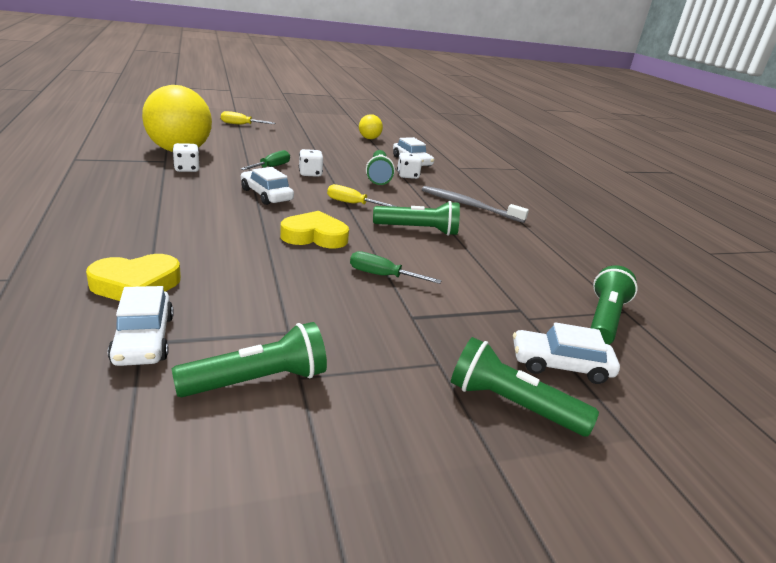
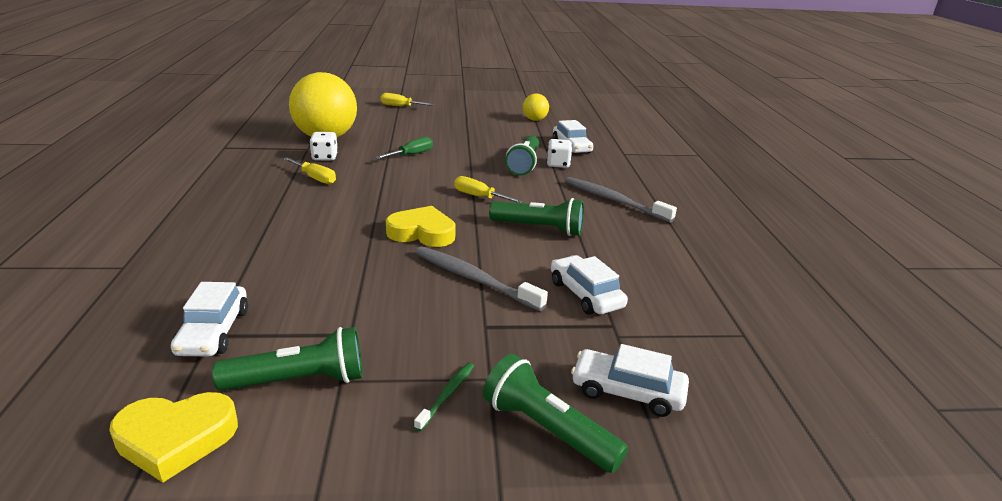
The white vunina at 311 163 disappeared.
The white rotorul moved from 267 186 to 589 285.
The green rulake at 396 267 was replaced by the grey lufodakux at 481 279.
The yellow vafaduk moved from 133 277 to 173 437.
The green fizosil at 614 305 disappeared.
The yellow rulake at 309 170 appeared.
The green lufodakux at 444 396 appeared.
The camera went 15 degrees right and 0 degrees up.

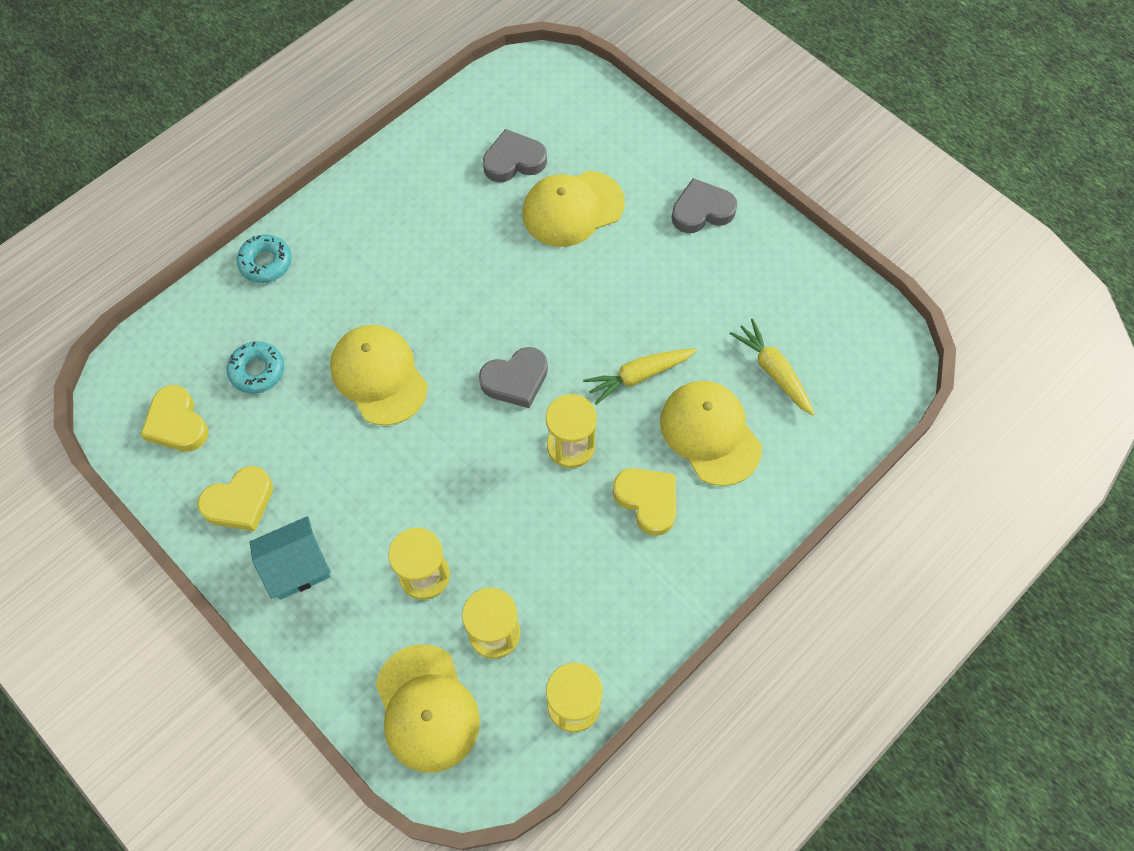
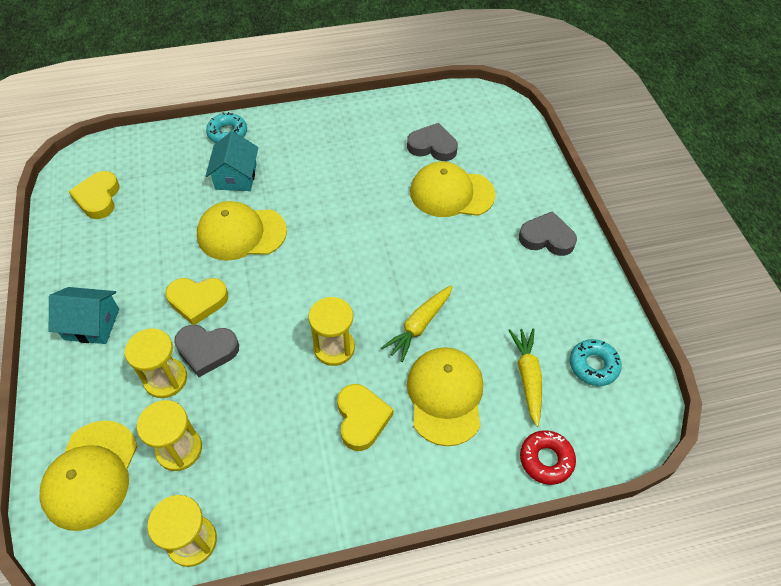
The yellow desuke at 379 375 turned 90 degrees counterclockwise.
The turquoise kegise moved from 255 367 to 596 362.
The grey vafaduk moved from 513 377 to 206 351.
The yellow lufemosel at 640 377 turned 60 degrees counterclockwise.
The yellow vafaduk moved from 235 498 to 196 301.
The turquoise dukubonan at 232 161 appeared.
The red kegise at 548 458 appeared.
The camera went 30 degrees right and 10 degrees down.

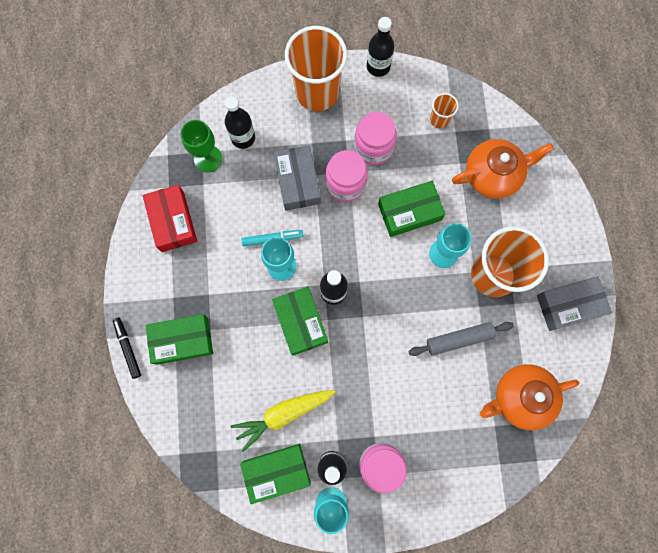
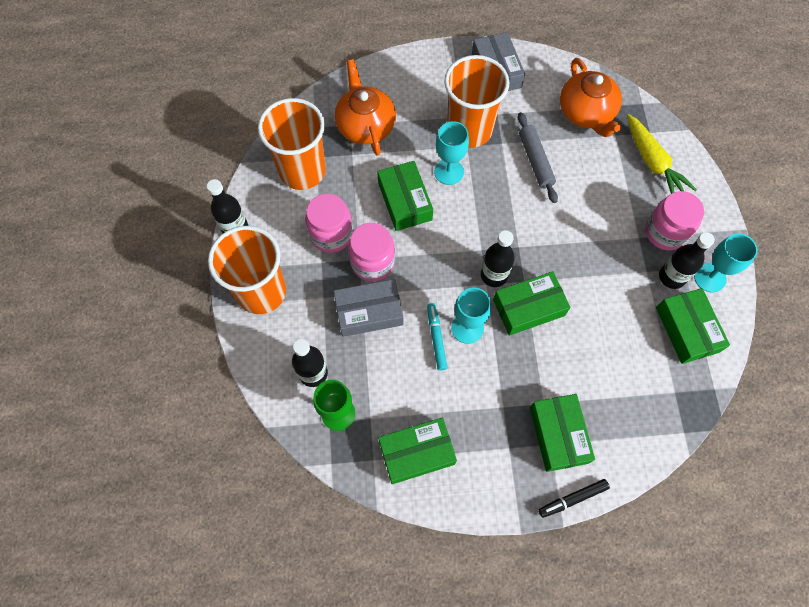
The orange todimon at 444 110 changed to 2.25 times the size.
The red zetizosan at 169 218 became the green zetizosan at 417 451.
The yellow lufemosel moved from 283 421 to 662 154.
The camera went 90 degrees left and 10 degrees down.

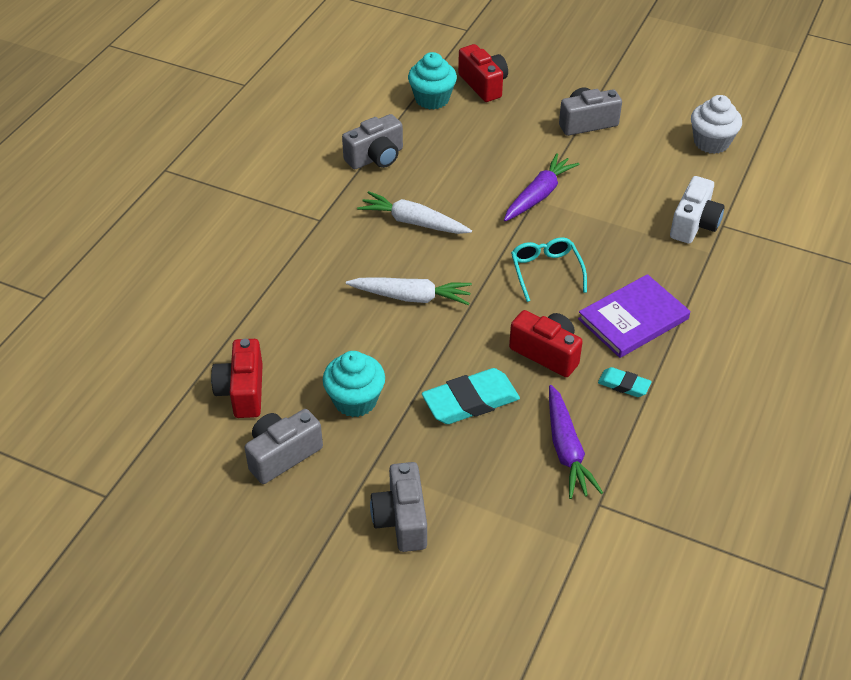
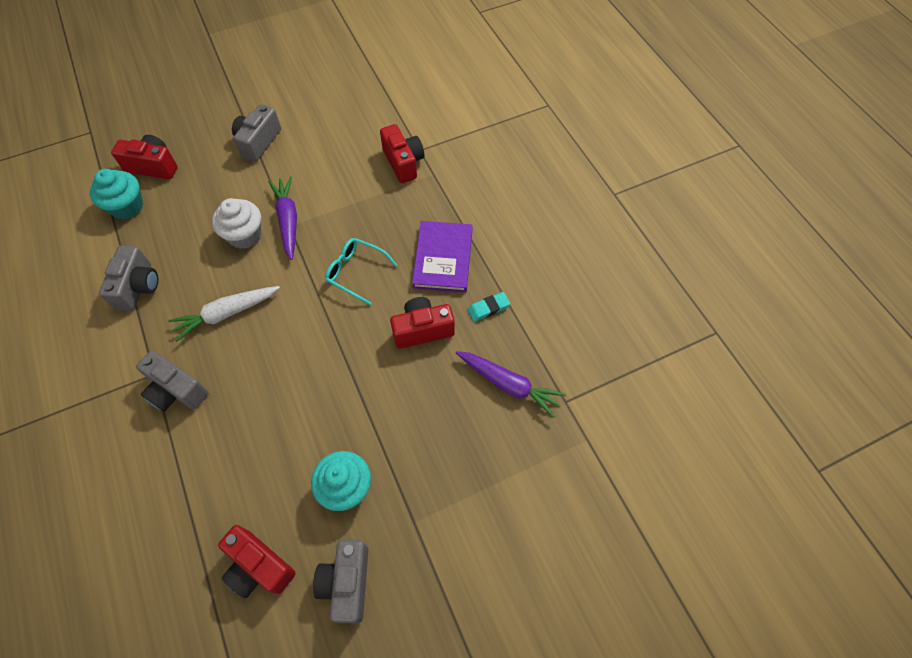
The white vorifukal moved from 716 124 to 236 223.
The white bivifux at 697 210 became the red bivifux at 402 153.
The white lufemosel at 409 291 disappeared.
The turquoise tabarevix at 471 396 disappeared.
The grey bivifux moved from 398 507 to 172 381.
The camera went 50 degrees left and 15 degrees up.

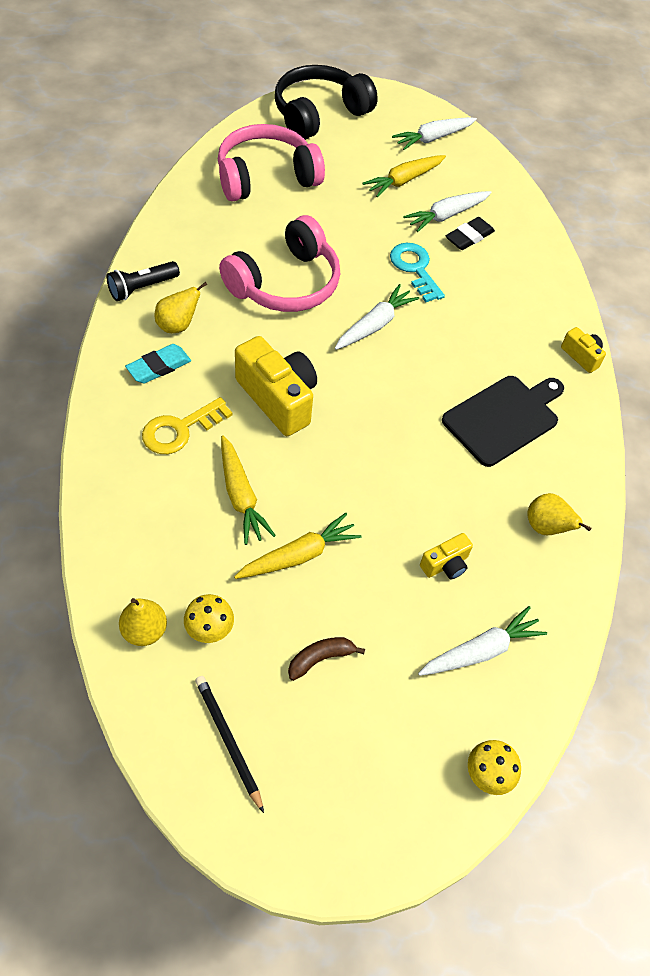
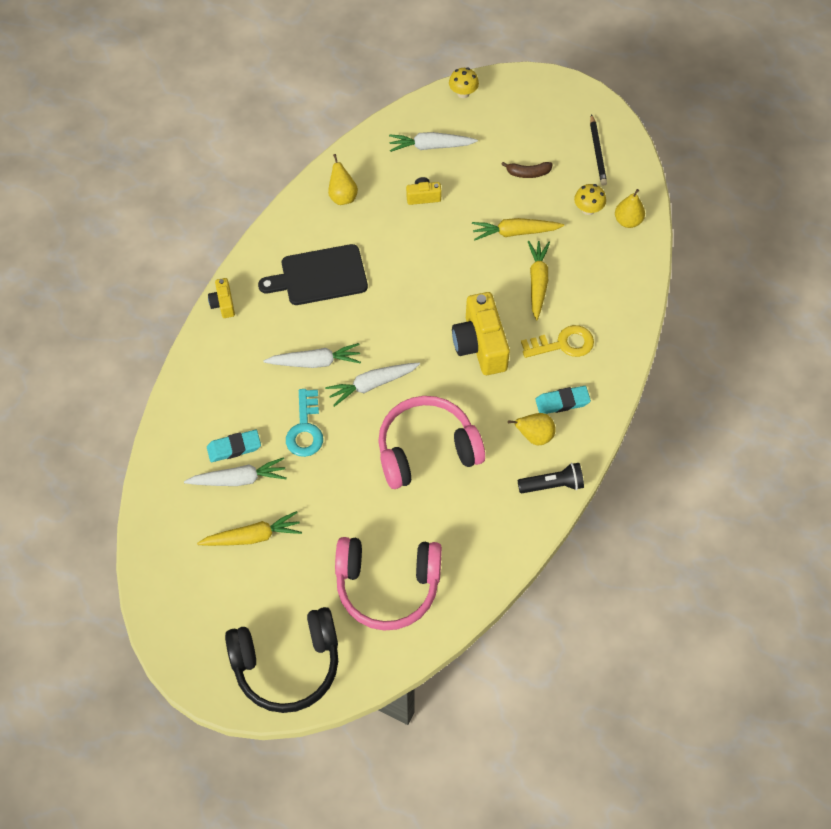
The white lufemosel moved from 434 133 to 312 355.
The black tabarevix at 470 233 became the turquoise tabarevix at 234 446.
The camera went 150 degrees left and 5 degrees up.

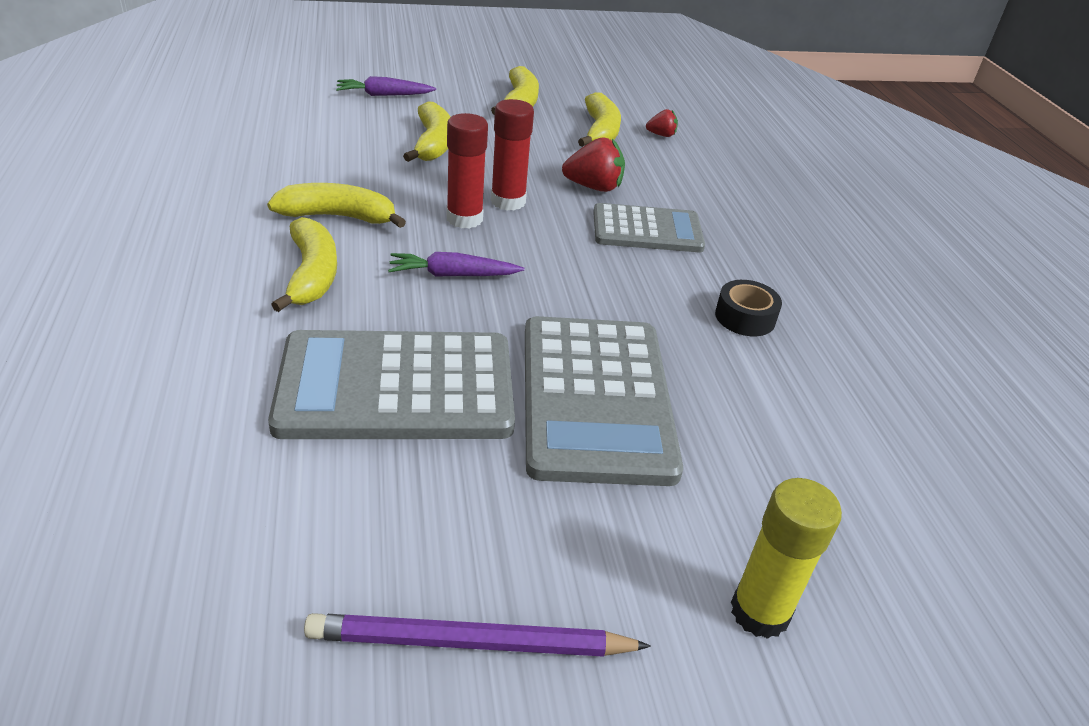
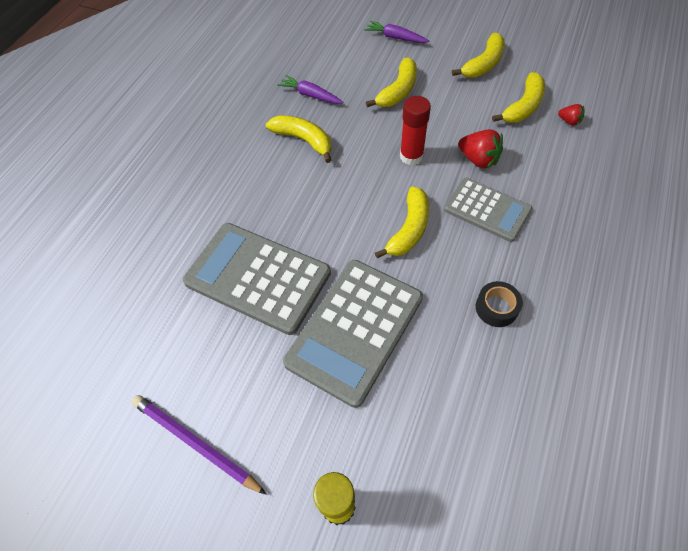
The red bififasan at 467 171 disappeared.
The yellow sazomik moved from 304 264 to 402 222.
The purple lufemosel moved from 456 264 to 311 89.
The camera went 40 degrees right and 20 degrees up.

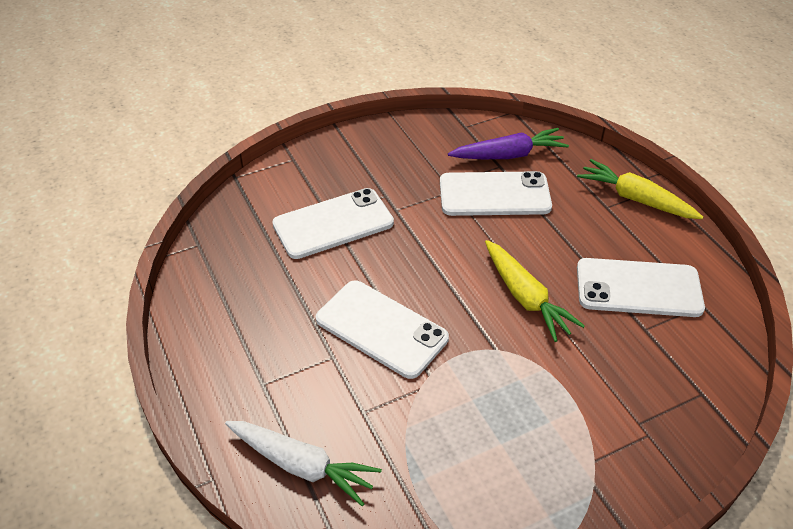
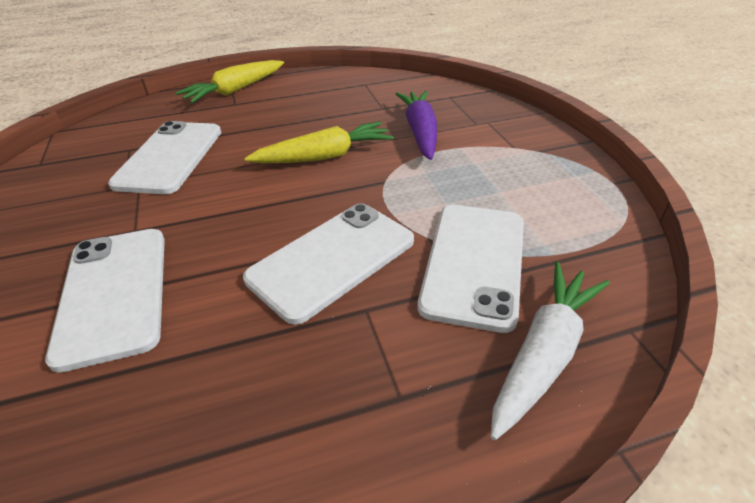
The purple lufemosel moved from 508 143 to 416 125.
The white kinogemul moved from 641 287 to 471 269.
The camera went 80 degrees left and 5 degrees down.

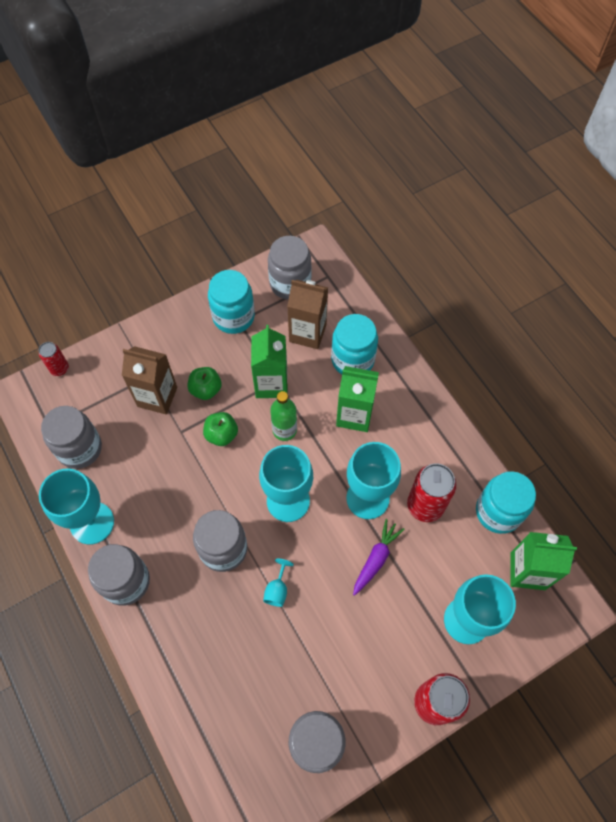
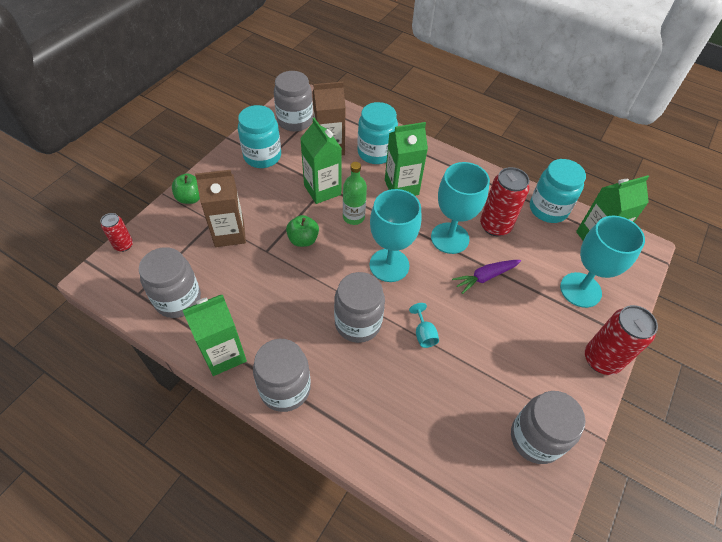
The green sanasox moved from 204 383 to 186 188.
The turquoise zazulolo at 76 507 was replaced by the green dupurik at 215 335.
The purple lufemosel at 379 557 turned 120 degrees counterclockwise.
The camera went 30 degrees left and 10 degrees down.

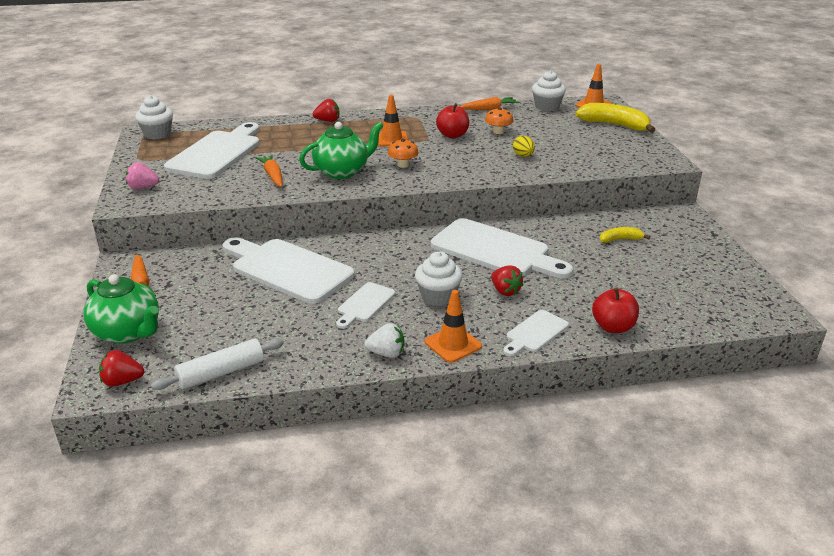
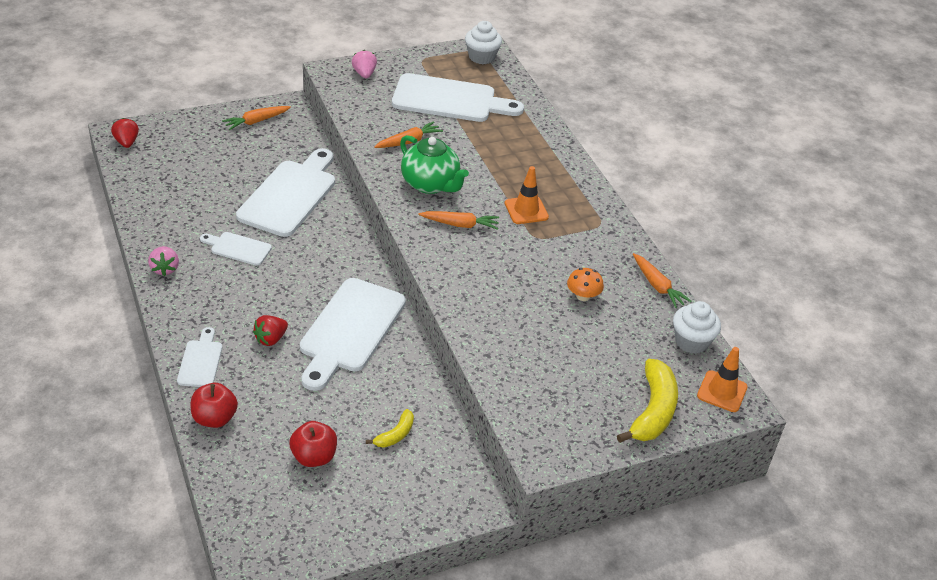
The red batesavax at 326 110 disappeared.
The red sanasox moved from 452 120 to 313 444.
The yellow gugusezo at 524 146 disappeared.
The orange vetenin at 403 153 was replaced by the orange lufemosel at 459 220.
The yellow sazomik at 625 235 turned 60 degrees clockwise.
The white vorifukal at 439 278 disappeared.
The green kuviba at 121 309 disappeared.
The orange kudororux at 453 326 disappeared.
The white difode at 536 333 turned 60 degrees clockwise.
The white batesavax at 384 340 became the pink batesavax at 163 261.
The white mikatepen at 217 364 disappeared.
The camera went 75 degrees right and 10 degrees up.

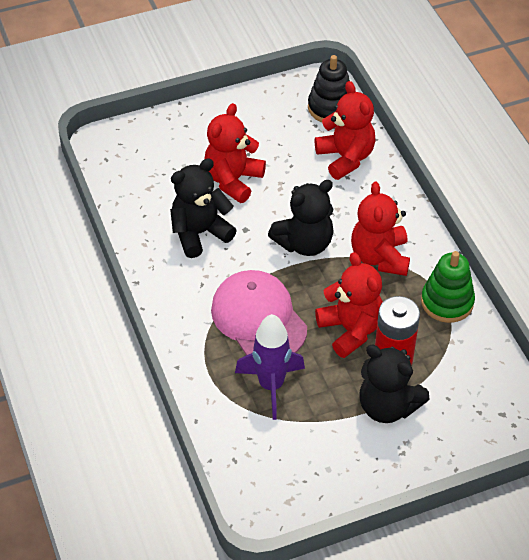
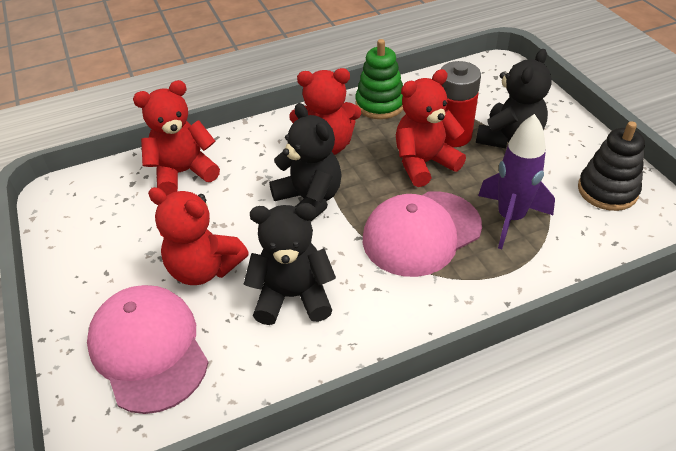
The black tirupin moved from 329 88 to 611 166.
The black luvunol at 203 208 turned 120 degrees clockwise.
The pink desuke at 148 349 appeared.
The camera went 90 degrees left and 5 degrees down.

